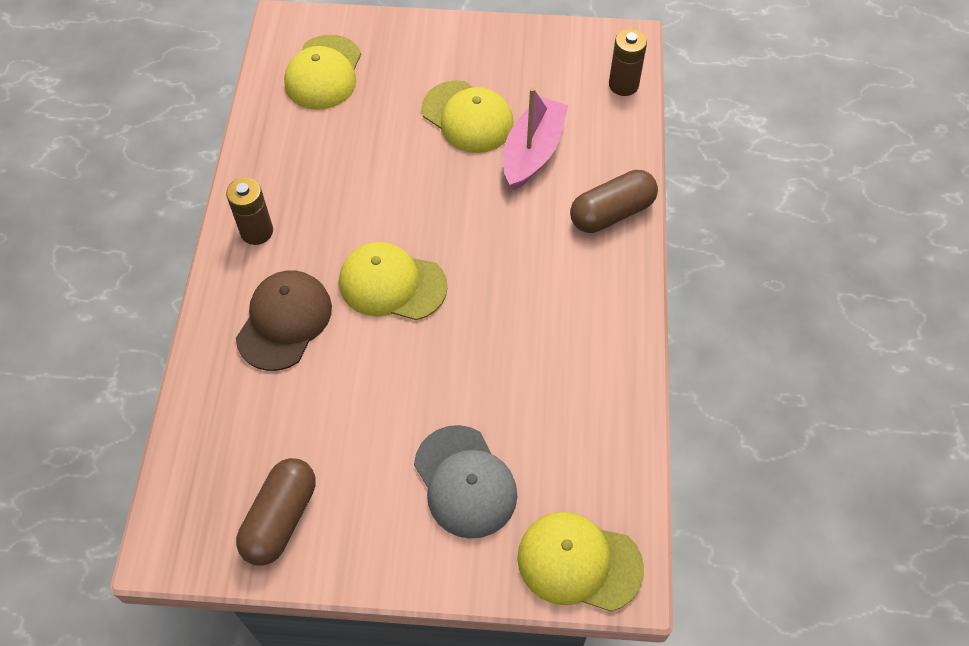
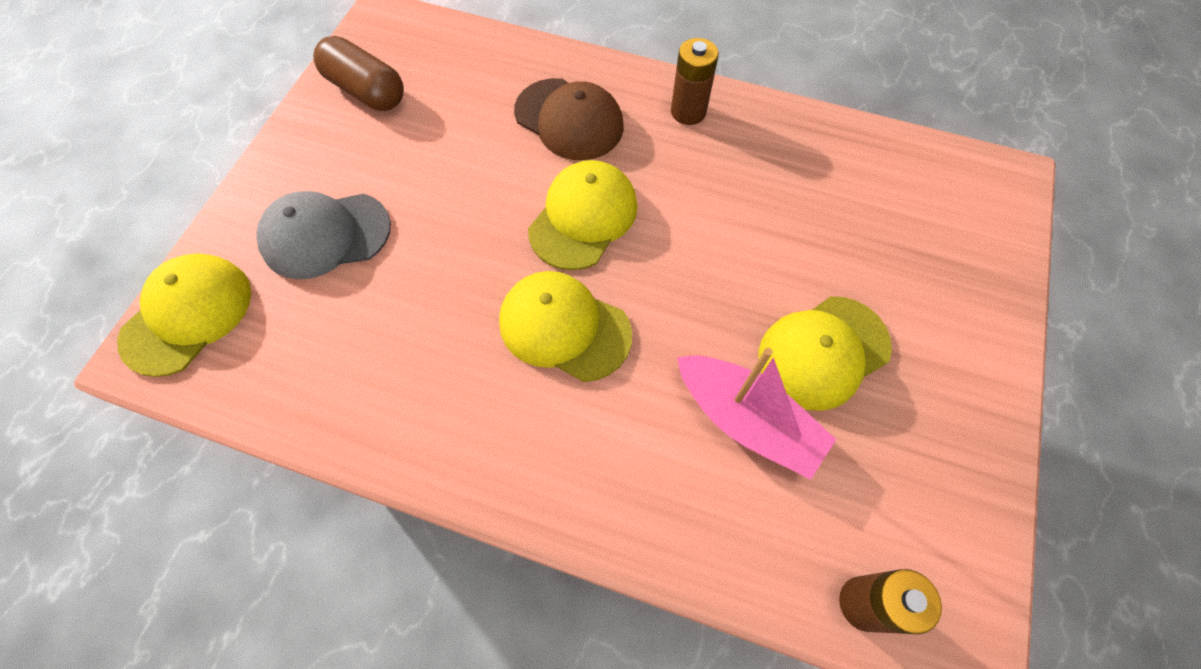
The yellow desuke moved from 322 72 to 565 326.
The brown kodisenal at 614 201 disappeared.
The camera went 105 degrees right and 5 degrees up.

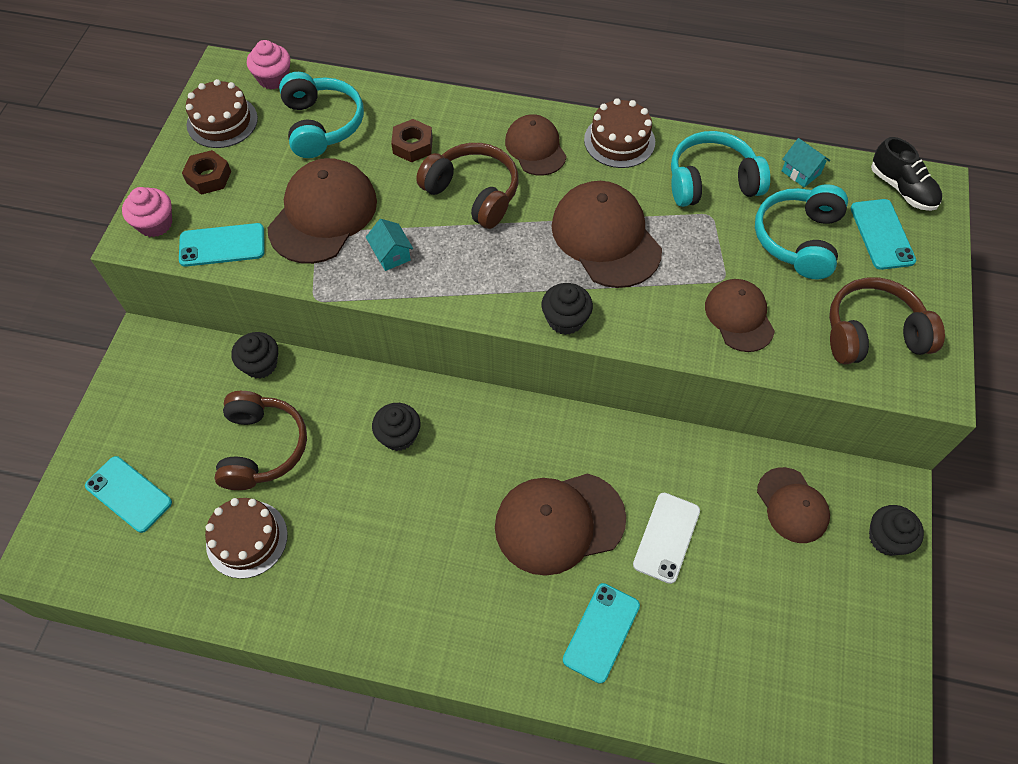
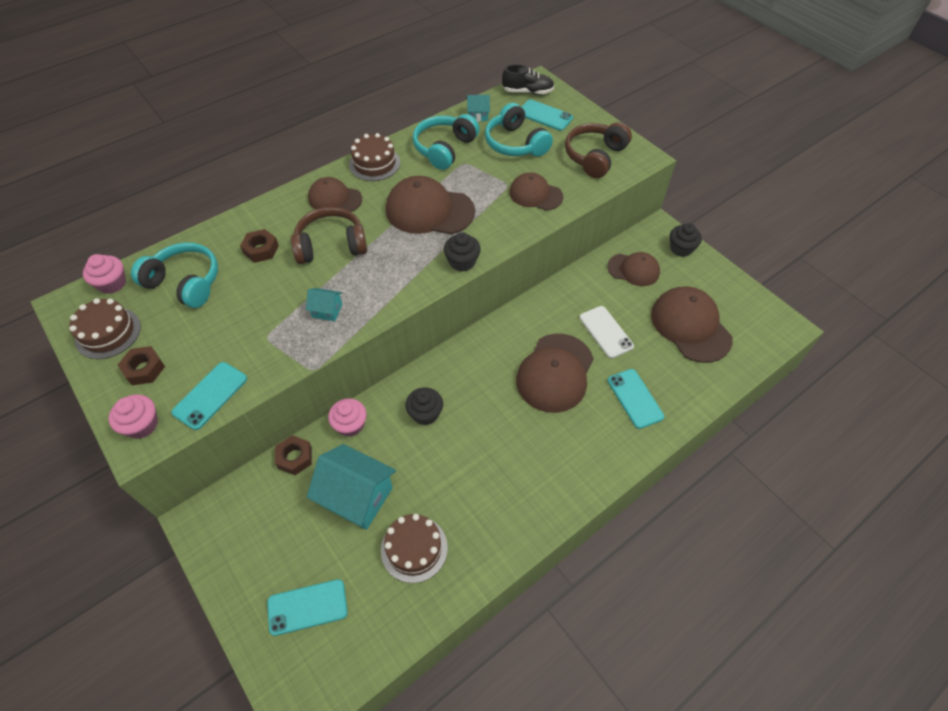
The brown desuke moved from 322 211 to 692 324.
The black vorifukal at 254 355 was replaced by the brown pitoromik at 293 455.
The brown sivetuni at 261 440 was replaced by the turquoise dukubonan at 351 487.
The pink vorifukal at 347 417 appeared.
The camera went 50 degrees left and 5 degrees down.

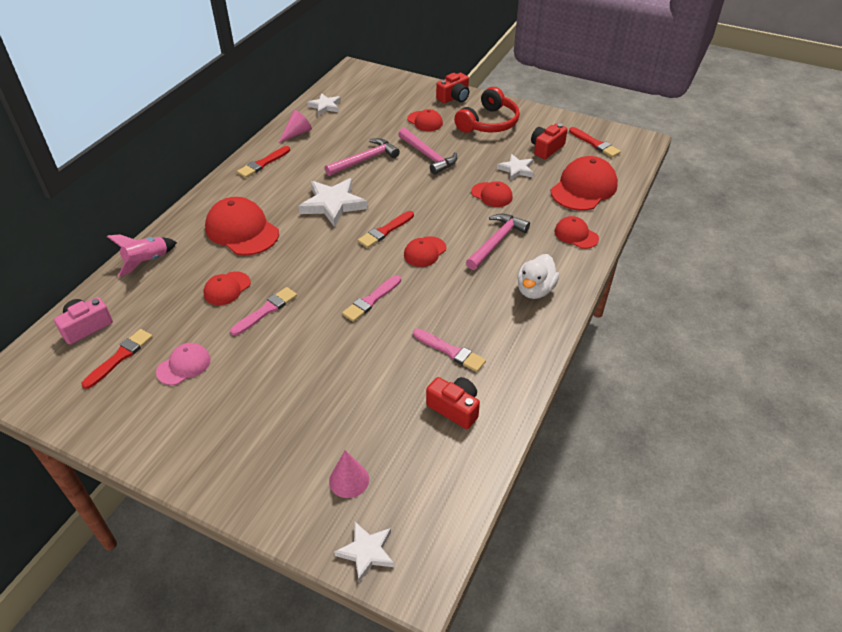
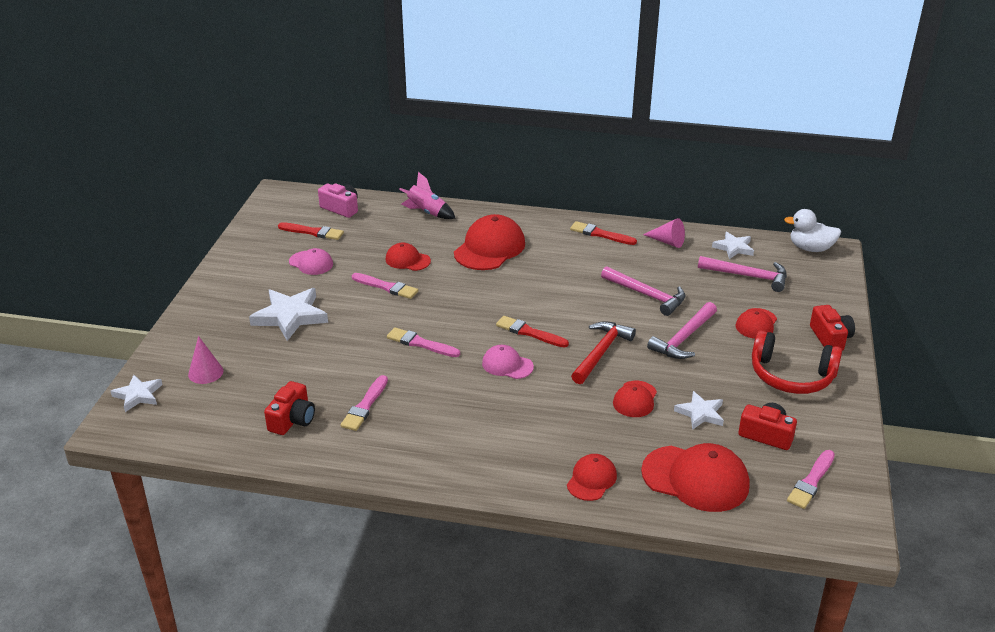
The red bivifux at 452 88 turned 135 degrees counterclockwise.
The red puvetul at 595 142 became the pink puvetul at 811 479.
The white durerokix moved from 332 202 to 288 314.
The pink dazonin moved from 498 242 to 742 274.
The red desuke at 425 251 became the pink desuke at 508 362.
The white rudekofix moved from 538 276 to 812 230.
The red dazonin at 603 352 appeared.
The camera went 75 degrees right and 10 degrees down.

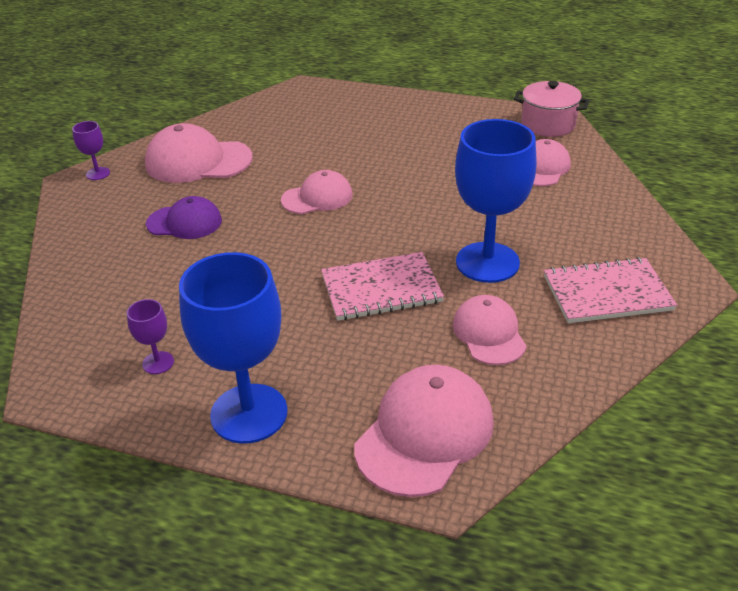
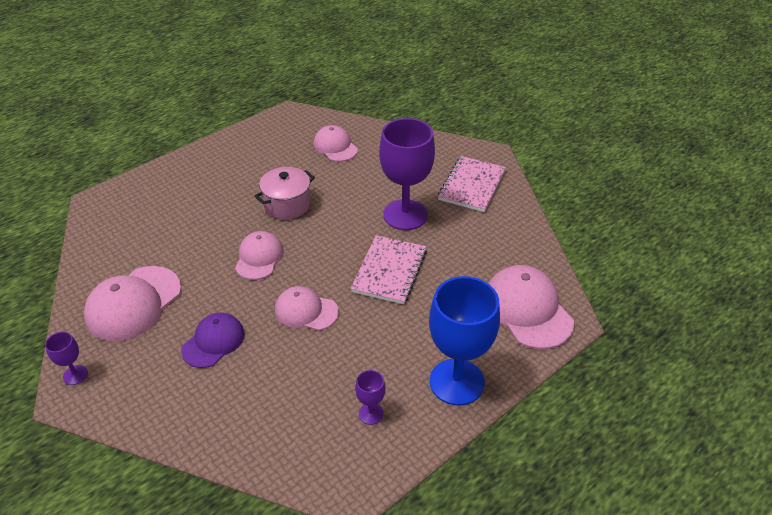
The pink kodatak moved from 551 109 to 285 193.
The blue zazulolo at 495 201 became the purple zazulolo at 407 174.
The pink desuke moved from 490 330 to 307 308.
The camera went 60 degrees left and 5 degrees up.

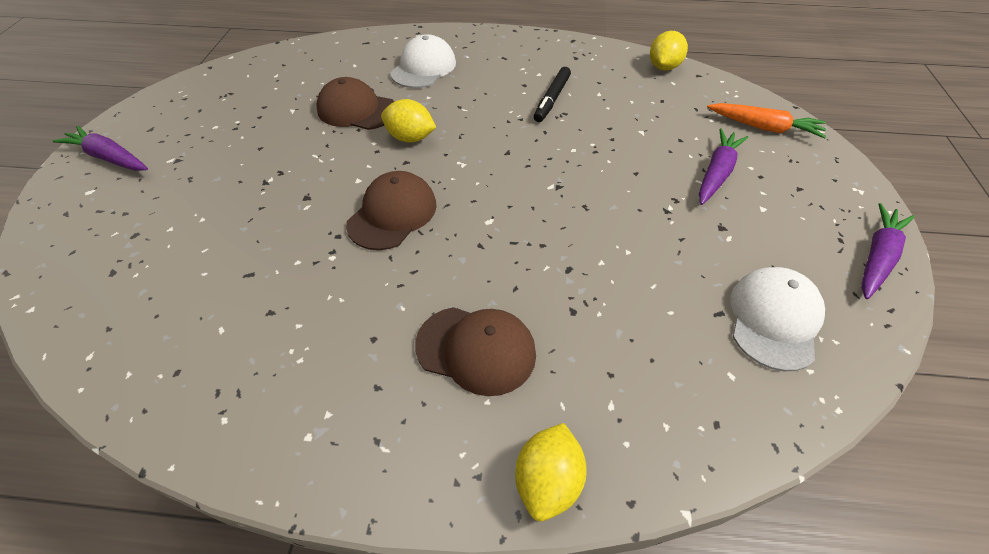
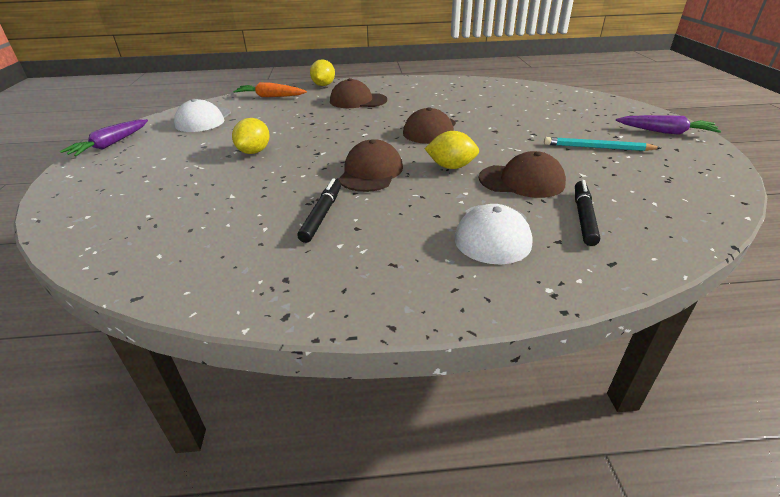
The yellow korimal moved from 669 51 to 251 136.
The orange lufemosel moved from 767 120 to 270 89.
The purple lufemosel at 723 166 disappeared.
The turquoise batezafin at 602 144 appeared.
The brown desuke at 370 165 appeared.
The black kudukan at 587 213 appeared.
The camera went 170 degrees right and 15 degrees down.

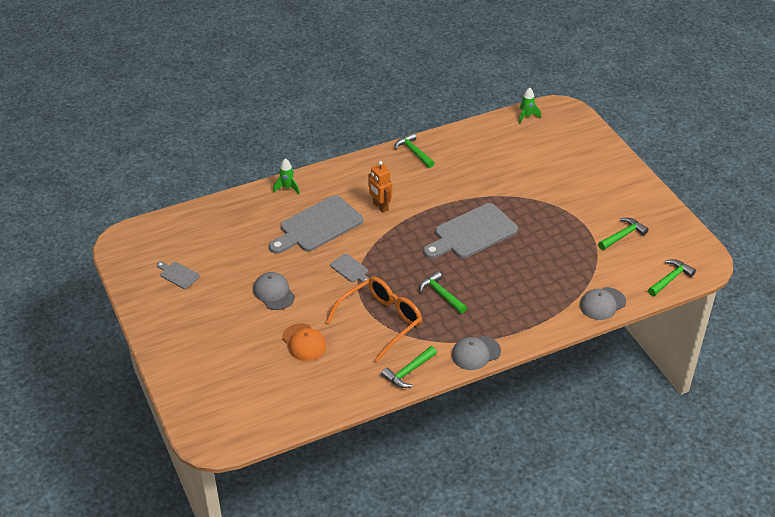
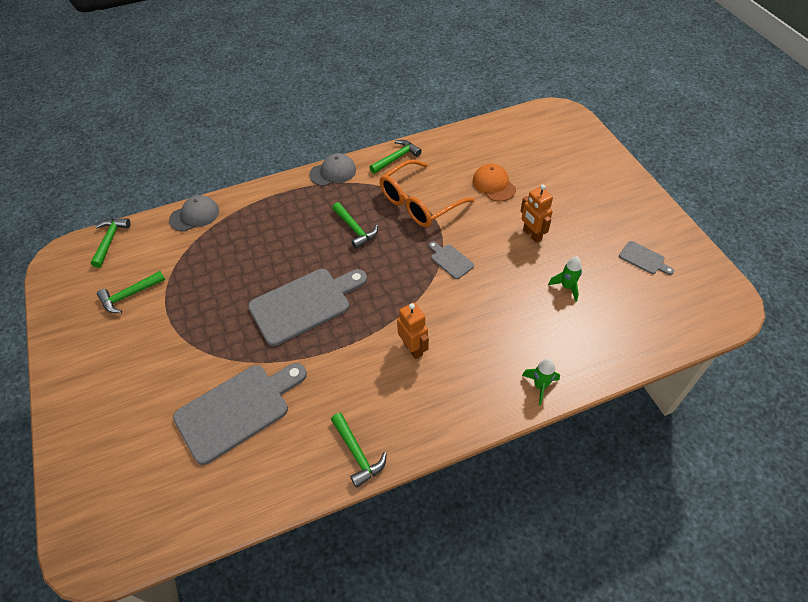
The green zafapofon moved from 530 106 to 565 279.
The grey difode moved from 316 224 to 240 414.
The green dazonin at 672 277 turned 135 degrees clockwise.
The grey desuke at 274 291 was replaced by the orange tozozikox at 537 213.
The camera went 175 degrees left and 10 degrees up.

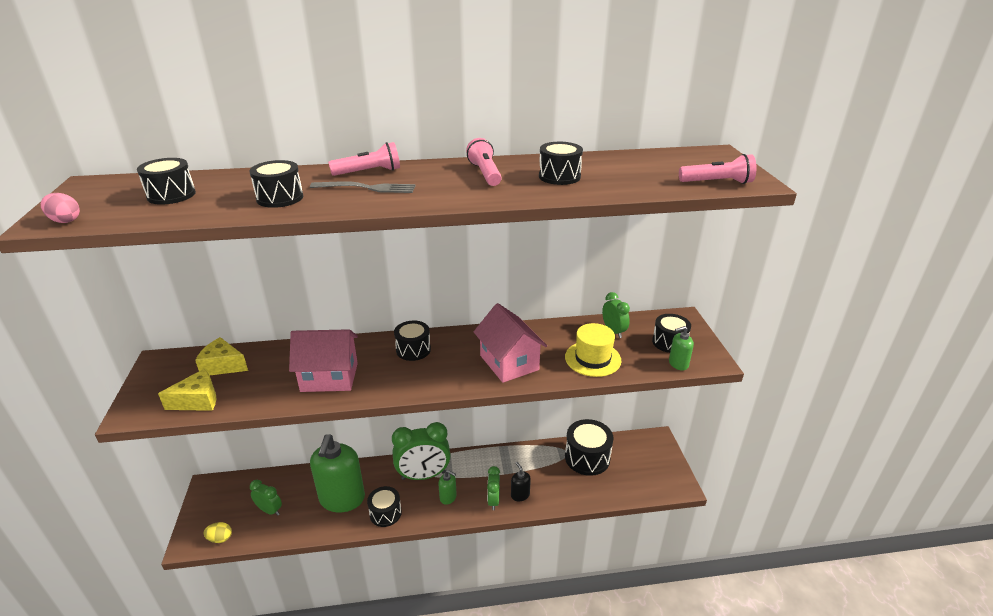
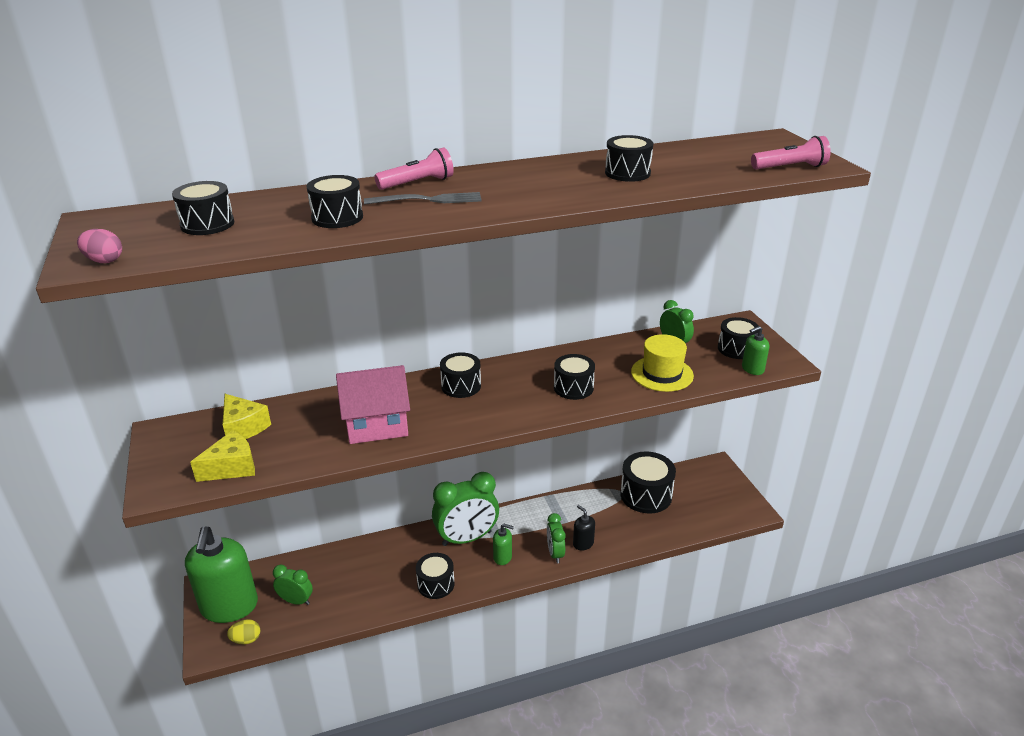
The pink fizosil at 484 162 disappeared.
The pink dukubonan at 510 343 was replaced by the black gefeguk at 574 377.
The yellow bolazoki at 221 356 turned 135 degrees counterclockwise.
The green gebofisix moved from 337 473 to 221 574.
The camera went 10 degrees left and 0 degrees up.

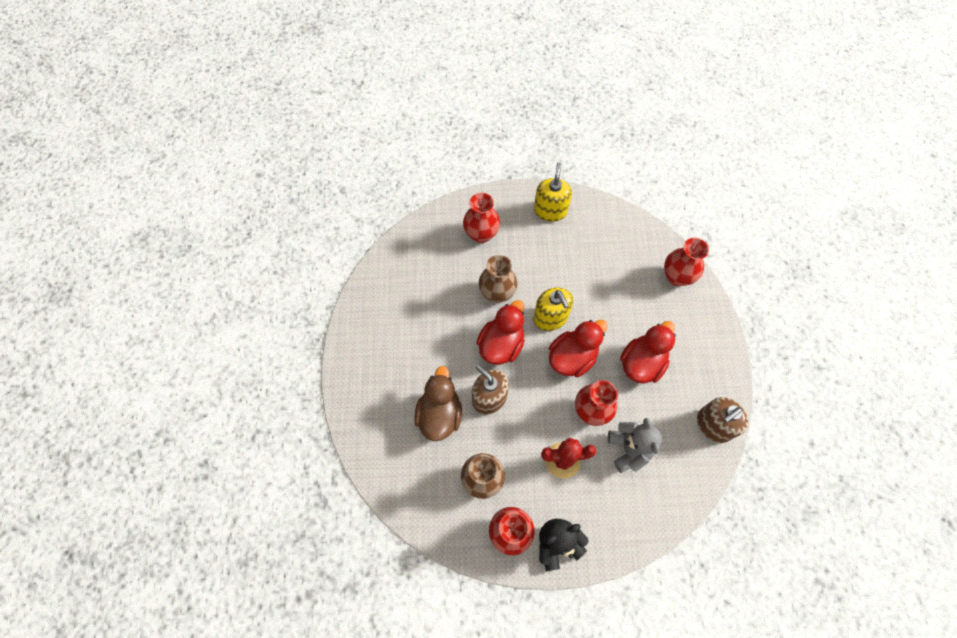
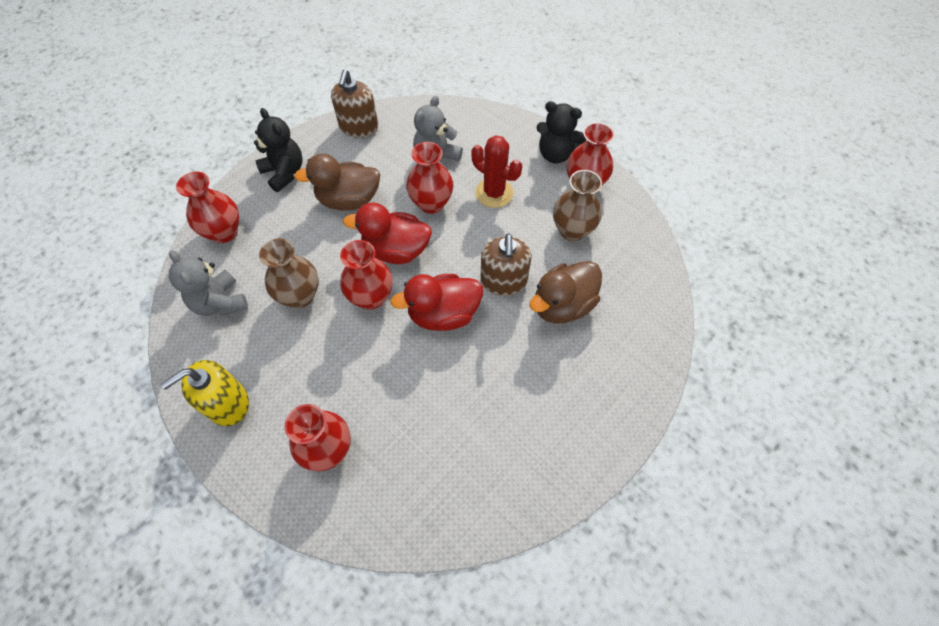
The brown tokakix moved from 498 279 to 289 273.
The yellow gebofisix at 553 309 was replaced by the red tokakix at 366 275.
The red rudekofix at 648 352 became the brown rudekofix at 337 182.
The brown gebofisix at 722 420 turned 90 degrees clockwise.
The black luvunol at 278 150 appeared.
The grey luvunol at 208 283 appeared.
The camera went 135 degrees left and 5 degrees down.

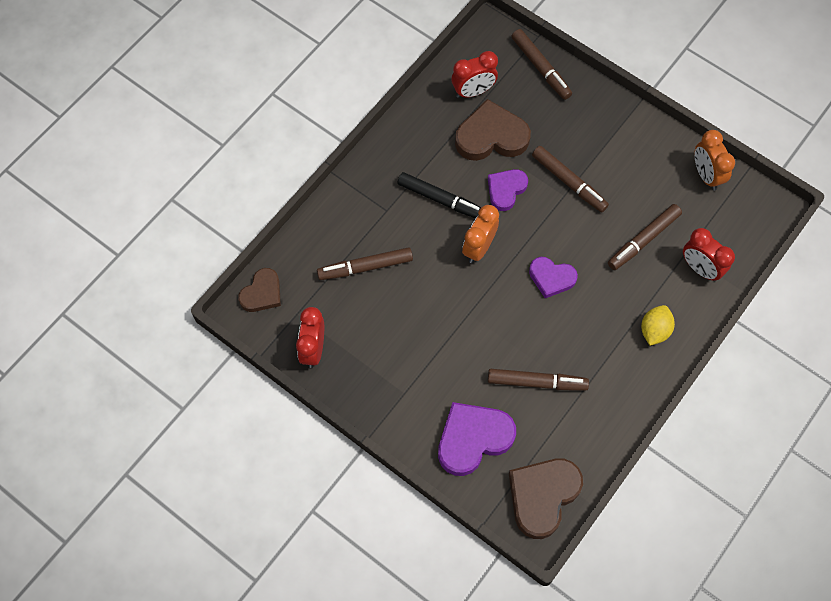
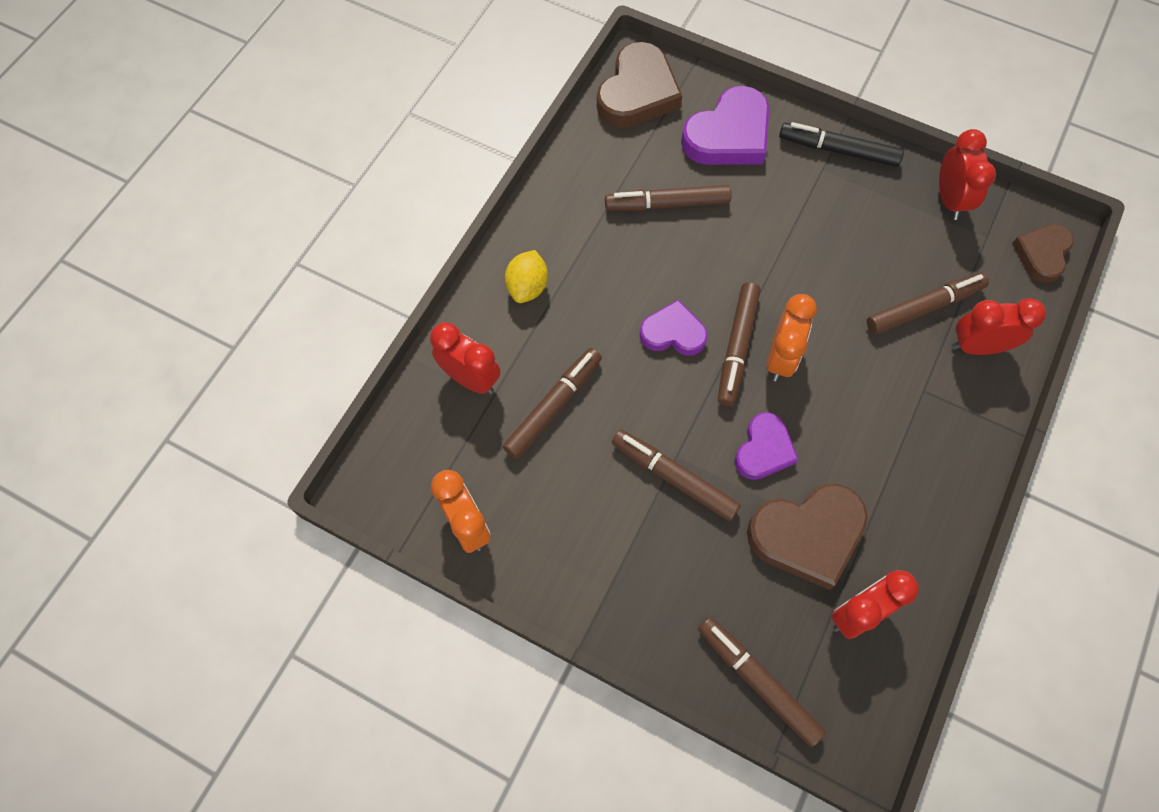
The black kudukan moved from 439 195 to 841 144.
The brown kudukan at 739 344 appeared.
The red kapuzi at 999 326 appeared.
The camera went 170 degrees right and 0 degrees up.

